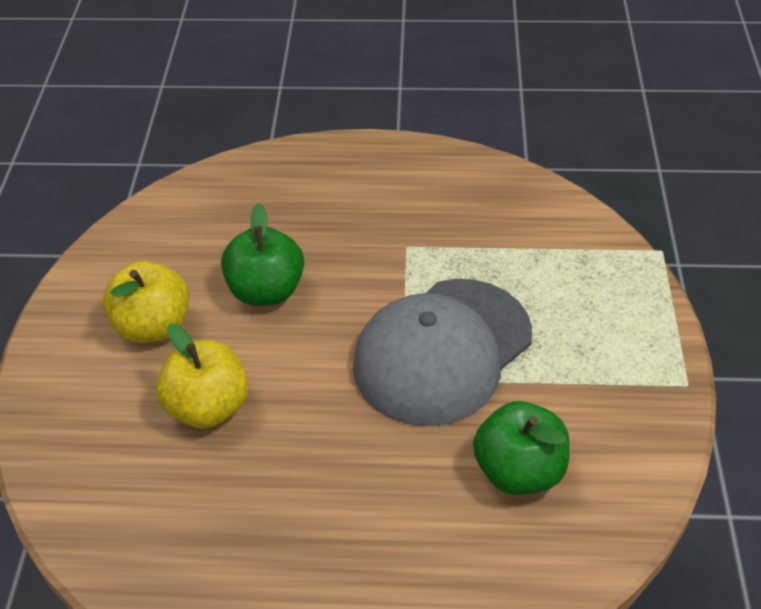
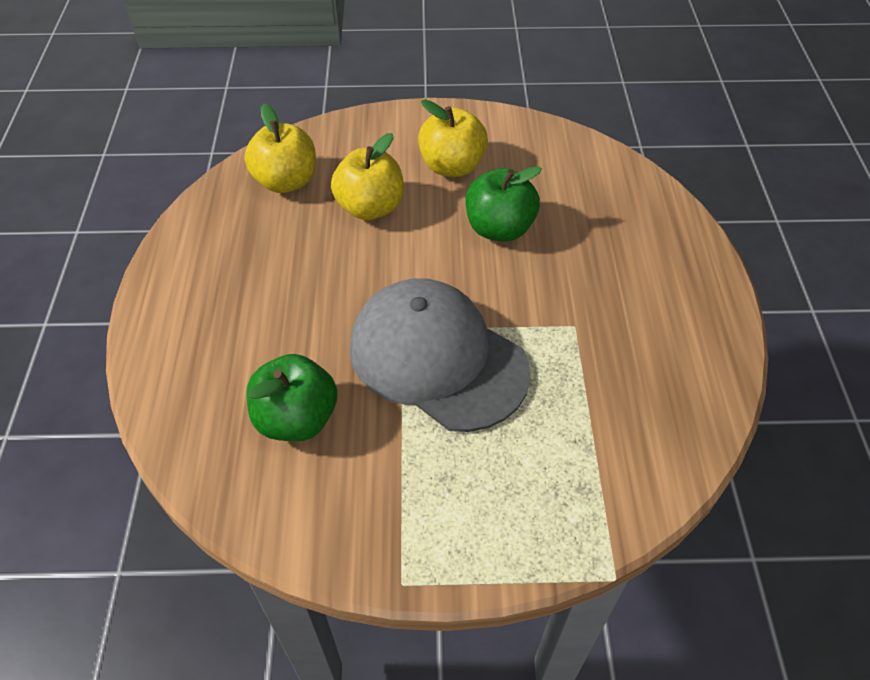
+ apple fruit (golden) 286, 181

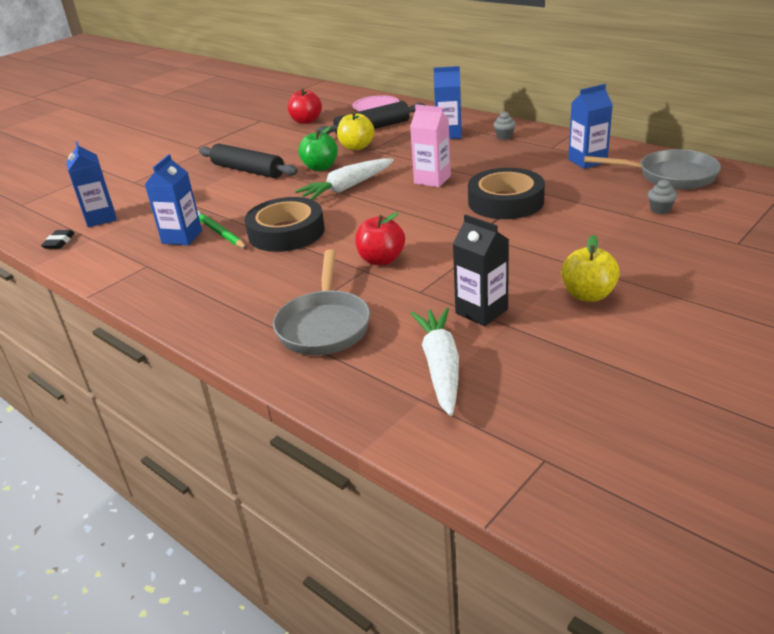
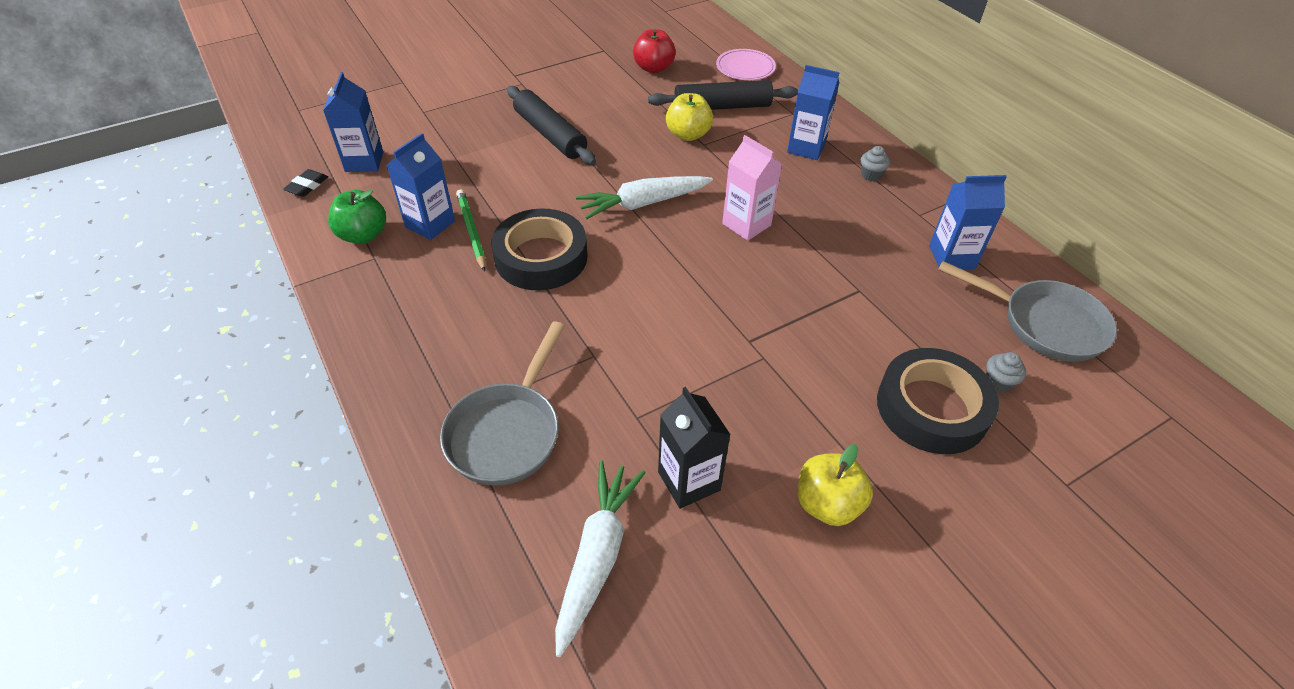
~ apple fruit (emerald) 320, 167 to 363, 235
- apple fruit (crimson) 381, 260
~ sticky tape (jet-black) 505, 201 to 932, 408

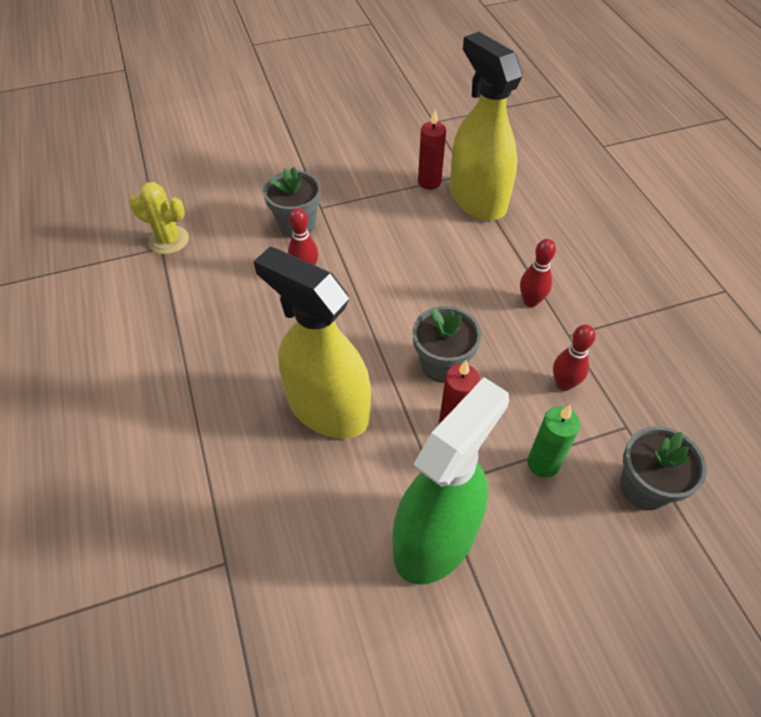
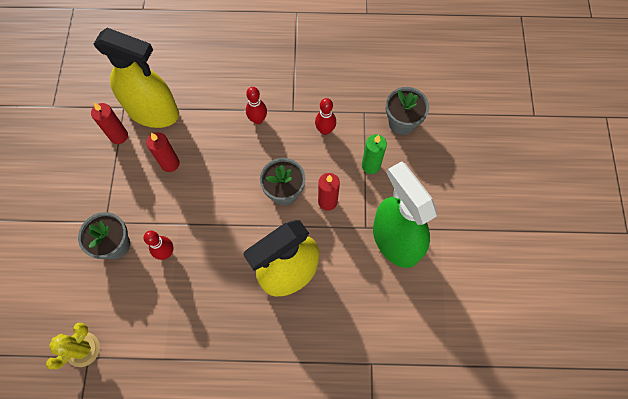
~ spray cleaner (golden) 477, 199 = 153, 112 150 degrees counterclockwise
+ wax candle (crimson) 170, 163

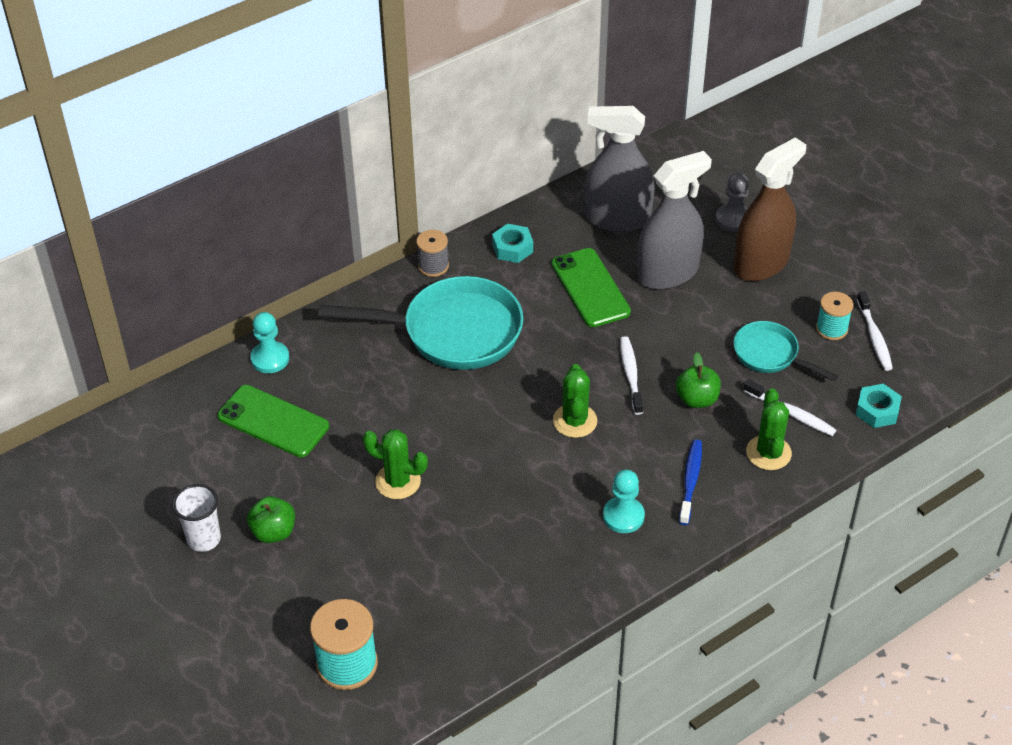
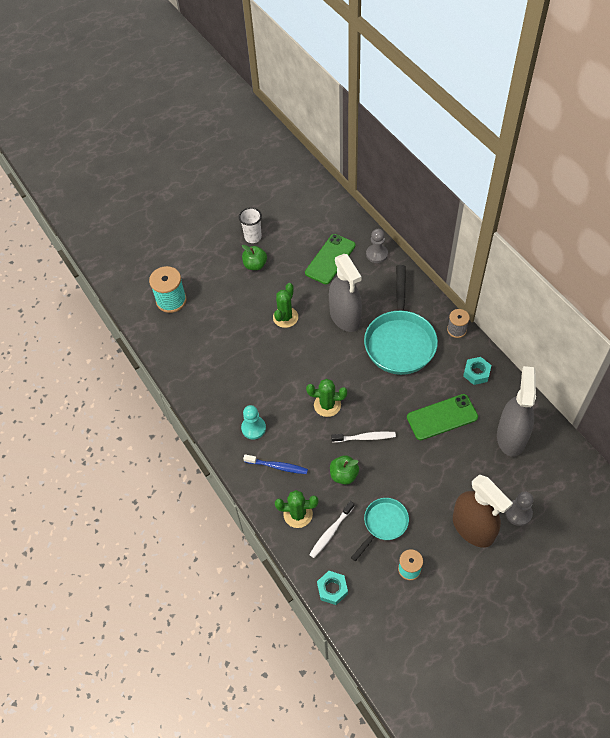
~ chess pawn (aqua) 270, 359 to chess pawn (grey) 376, 254
~ spray cleaner (grey) 667, 273 to 345, 317
- toothbrush (white) 874, 337

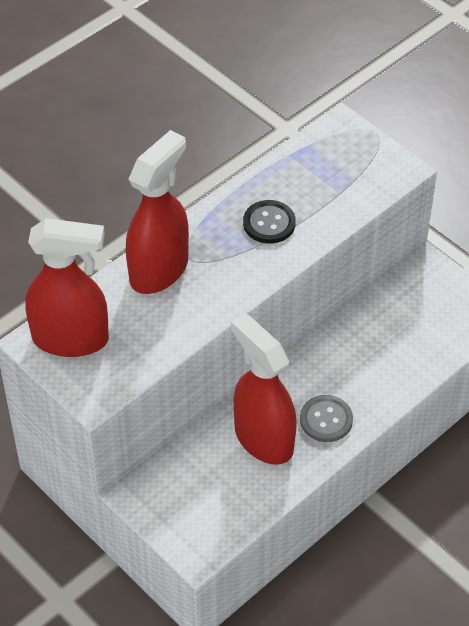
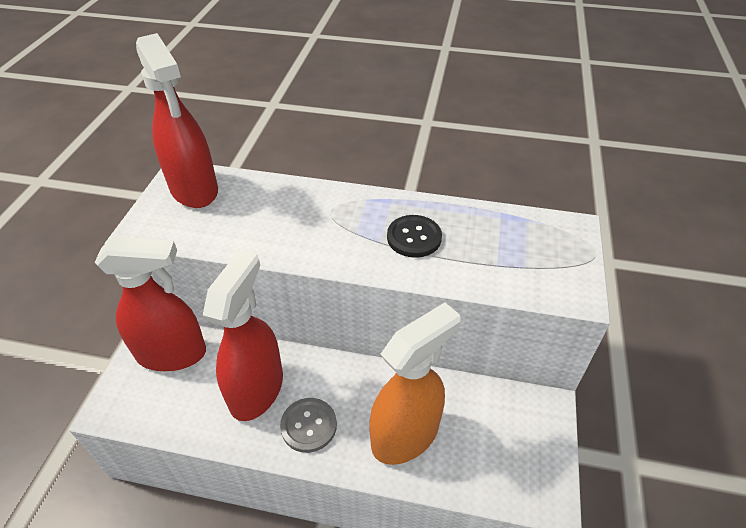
~ spray cleaner (crimson) 159, 270 to 172, 354
+ spray cleaner (orange-coloured) 406, 435

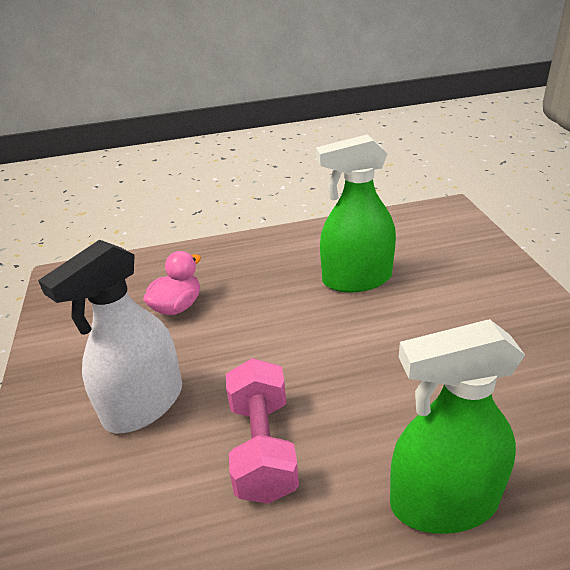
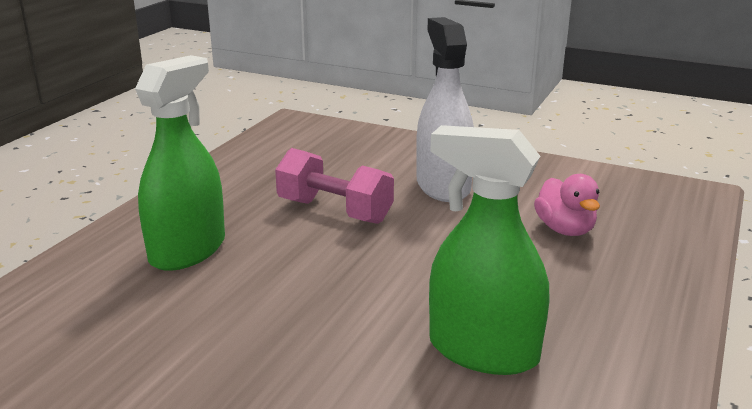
~ spray cleaner (emerald) 356, 279 = 483, 351 90 degrees counterclockwise

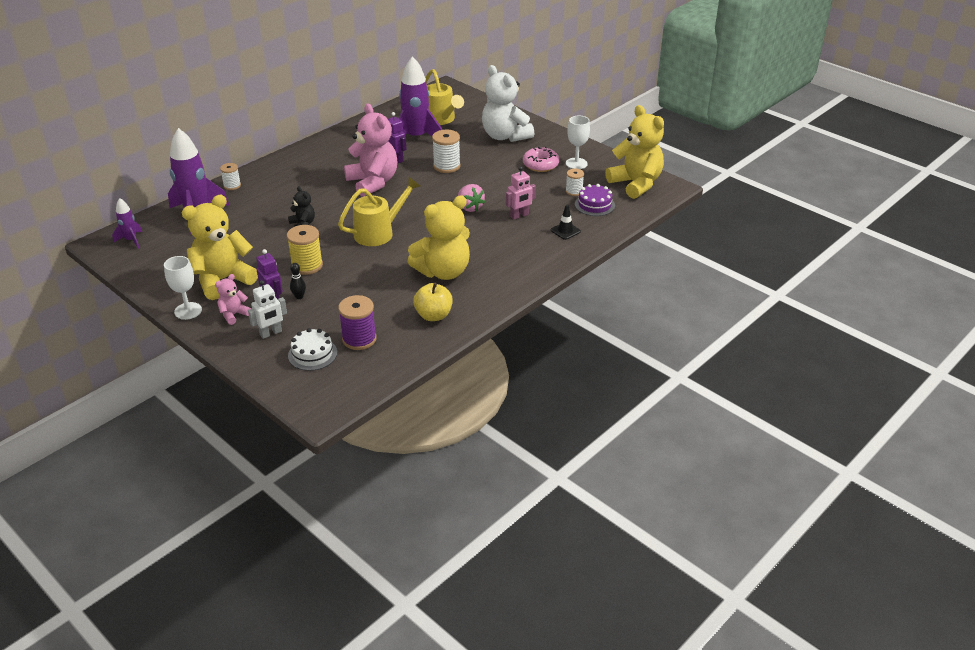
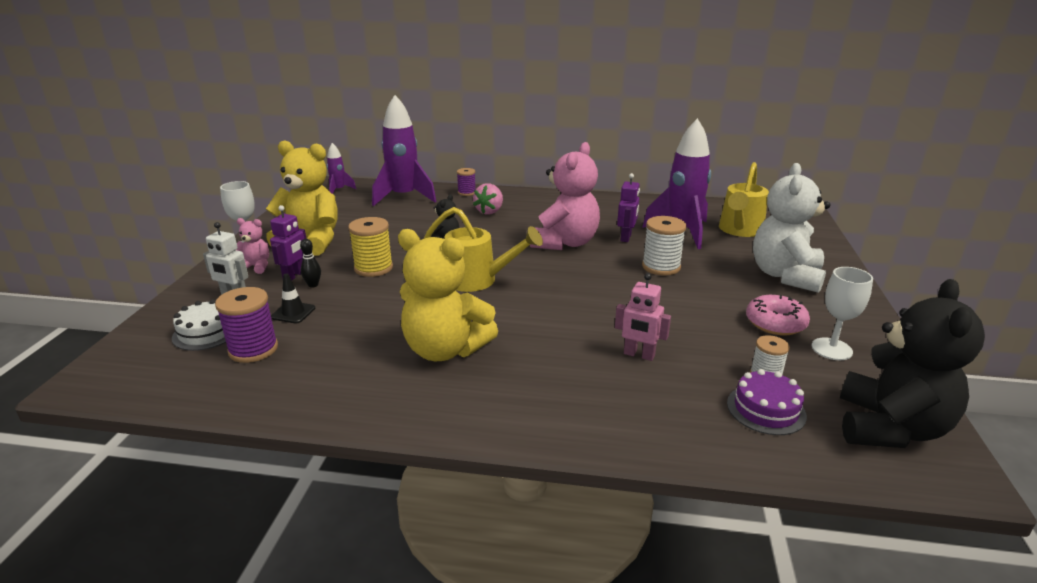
~ spool (white) 232, 186 to spool (royal purple) 466, 192
- apple fruit (golden) 433, 315
~ toy strawberry (rosy) 470, 207 to 490, 211
~ safety cone (jet-black) 565, 231 to 293, 313
~ teddy bear (golden) 636, 184 to teddy bear (jet-black) 889, 428

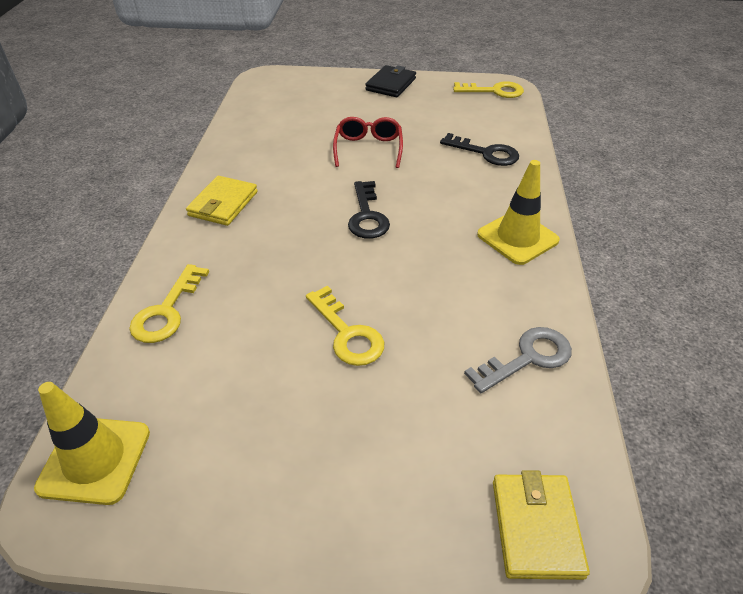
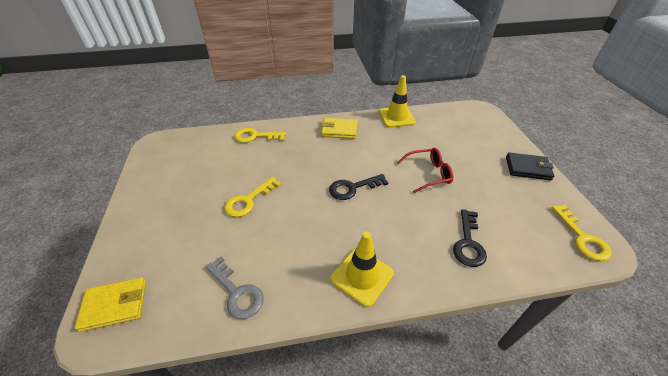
~ safety cone (golden) 95, 460 to 396, 117

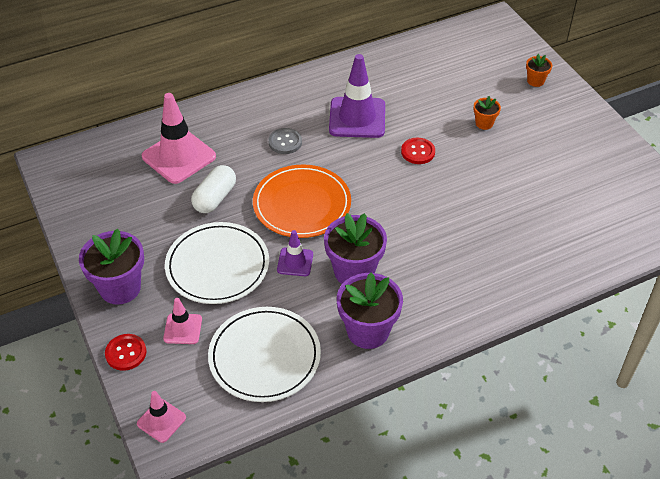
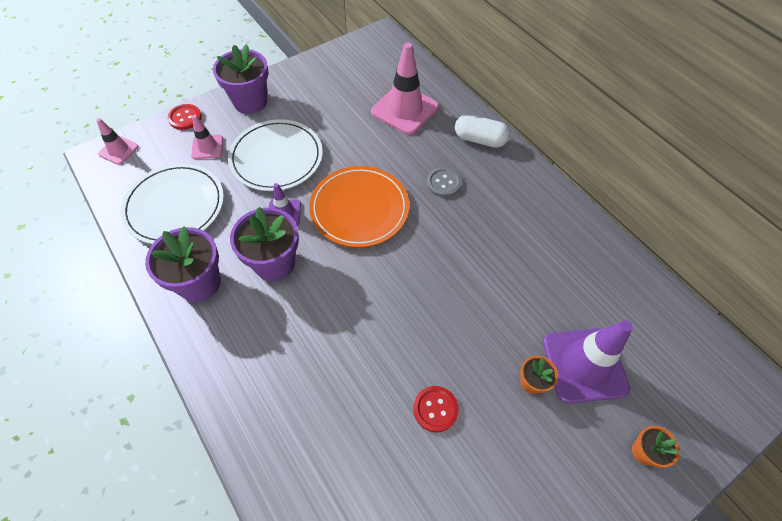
~ pill (white) 215, 198 to 479, 139
~ safety cone (royal purple) 357, 118 to 584, 365
~ button (crimson) 418, 152 to 435, 409

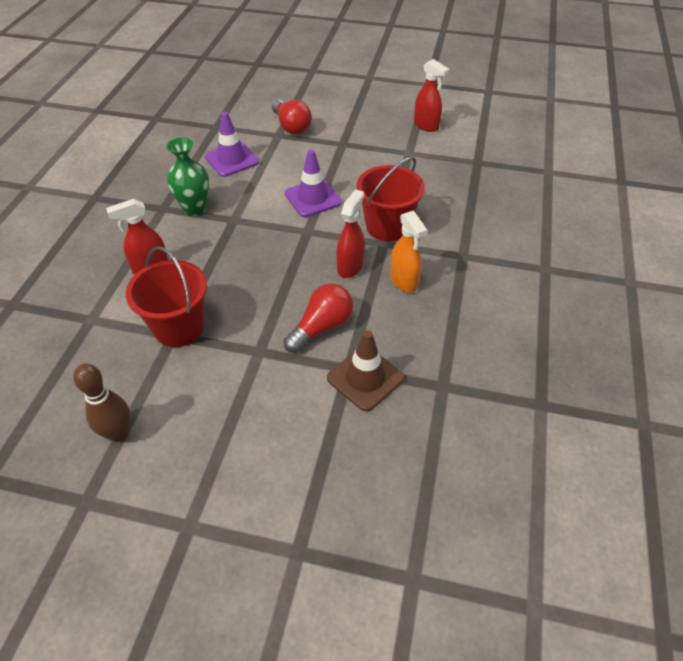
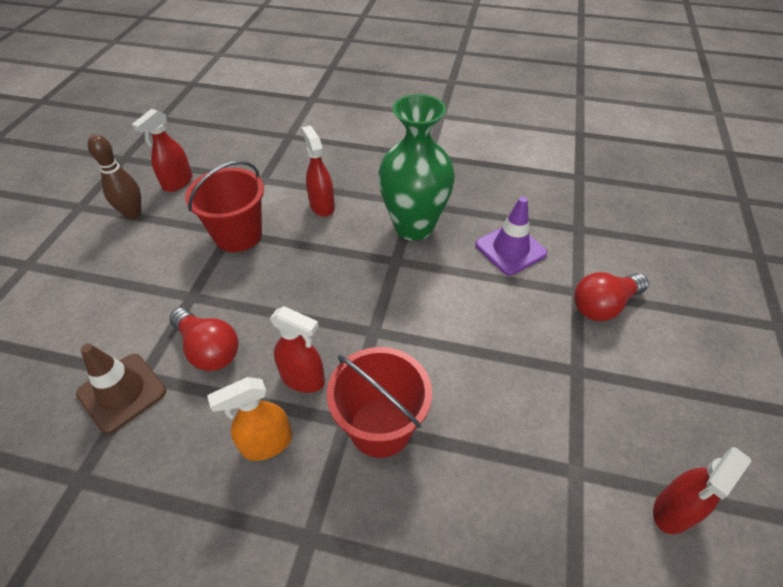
~ vase (emerald) 194, 208 = 414, 226 x1.59
- safety cone (royal purple) 313, 198
+ spray cleaner (crimson) 177, 183

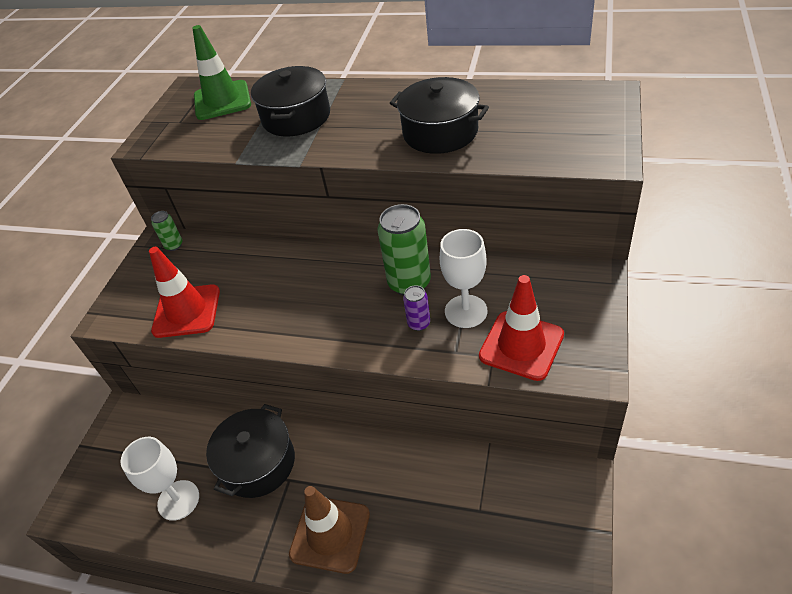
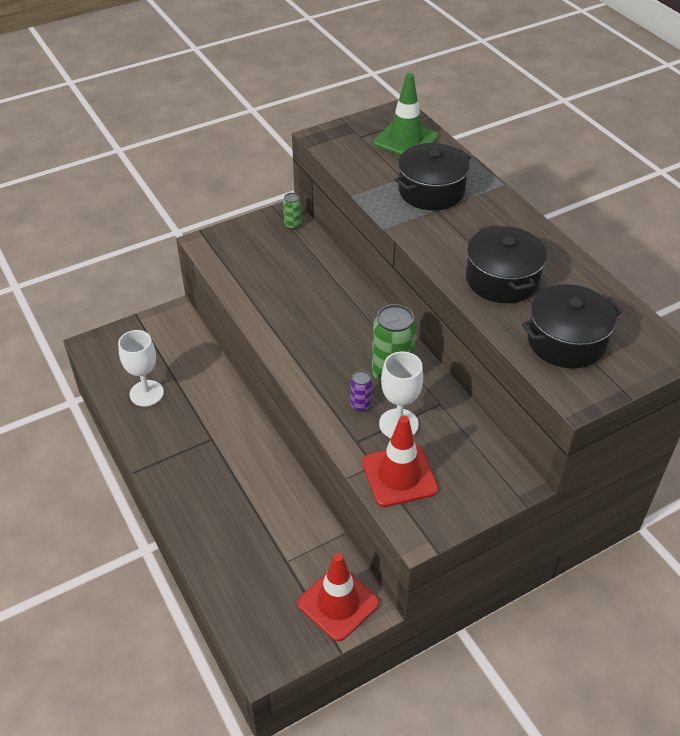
~ safety cone (crimson) 186, 311 to 338, 603
~ pot (jet-black) 258, 463 to 566, 341
- safety cone (russet) 330, 534

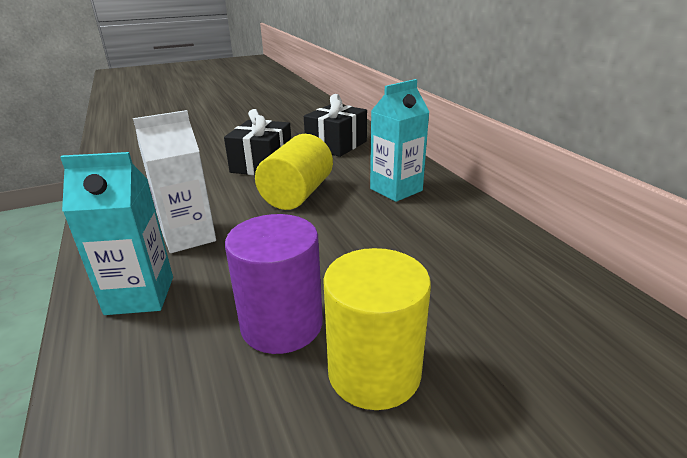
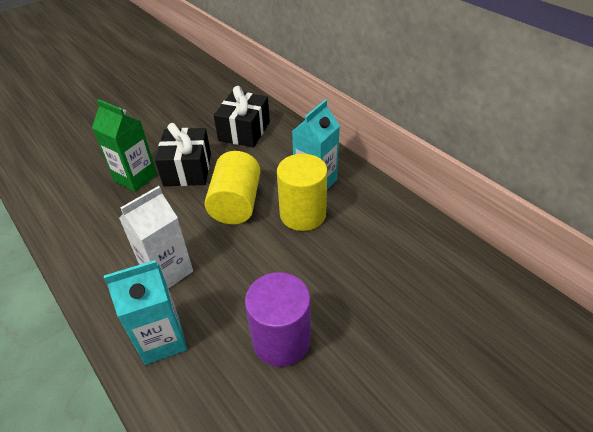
~ solid cylinder (golden) 374, 372 to 302, 214
+ carton (emerald) 135, 178

